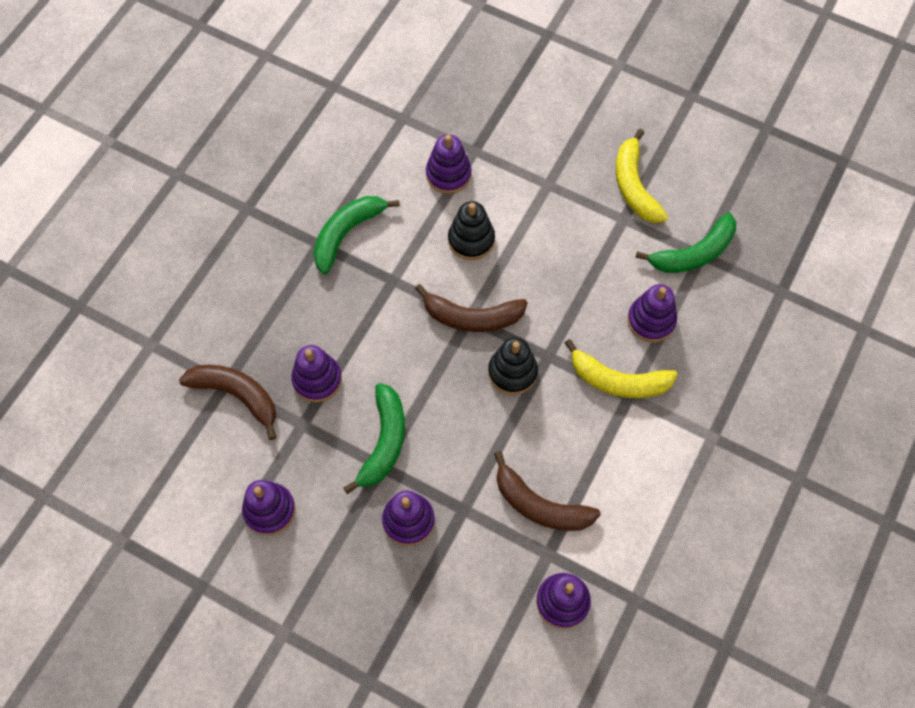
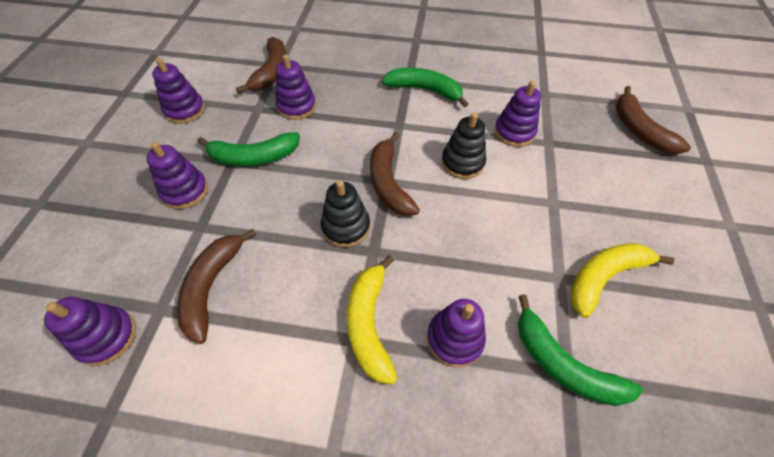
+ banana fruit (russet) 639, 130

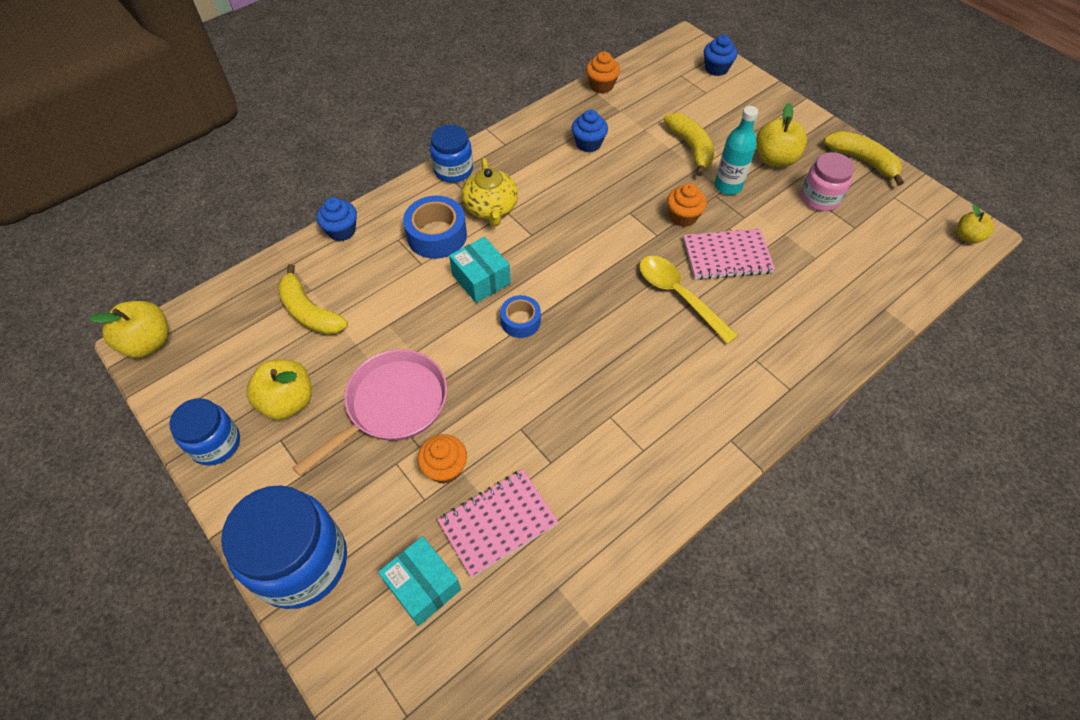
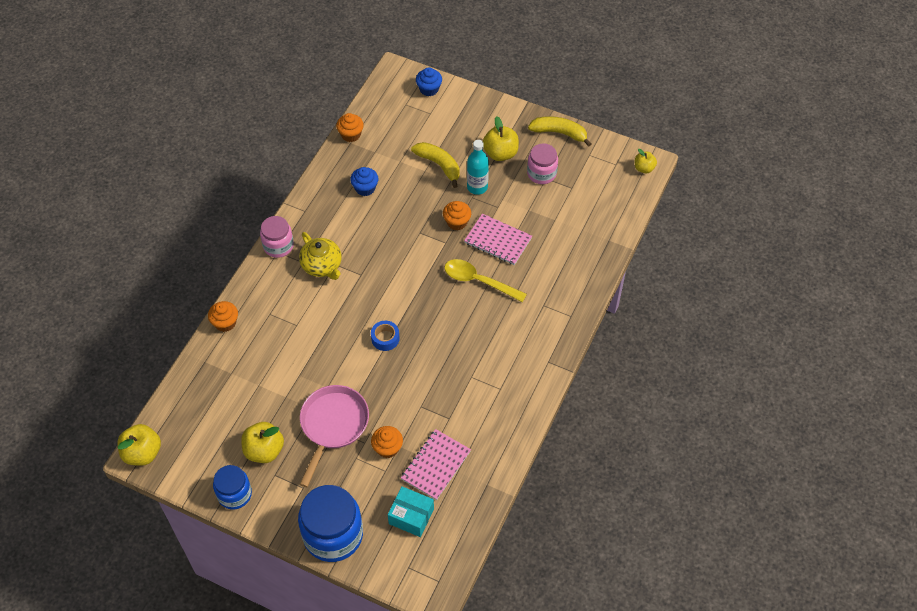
- banana fruit (golden) 309, 312
~ cupcake (royal blue) 341, 231 to cupcake (orange-coloured) 225, 323
- sticky tape (royal blue) 437, 235
~ jam jar (royal blue) 453, 170 to jam jar (rosy) 278, 246
- parcel (aqua) 481, 279
~ notepad (rosy) 727, 256 = 498, 241 60 degrees clockwise

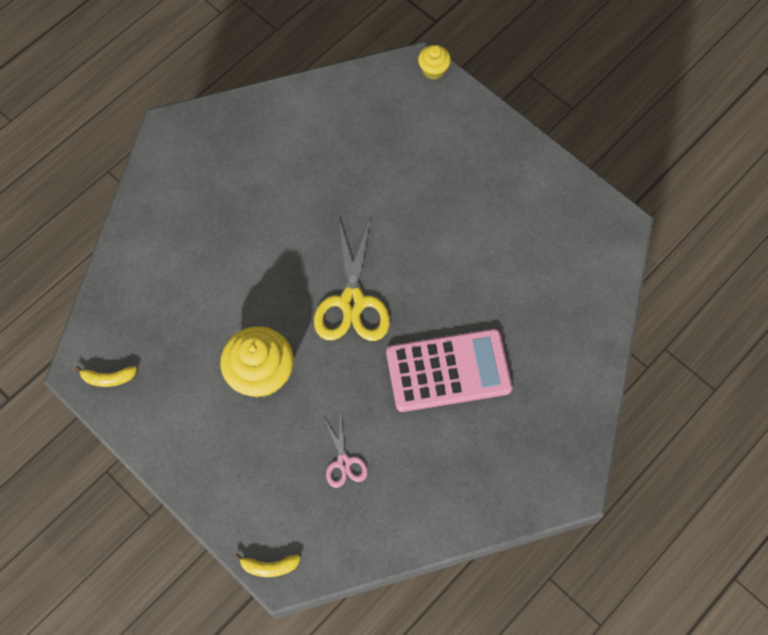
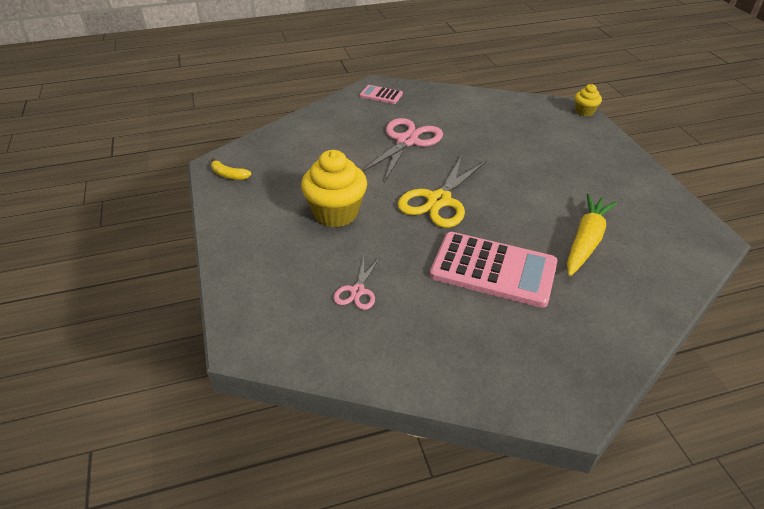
- banana fruit (golden) 269, 567
+ calculator (rosy) 381, 95
+ scissors (rosy) 407, 141
+ root vegetable (golden) 586, 241

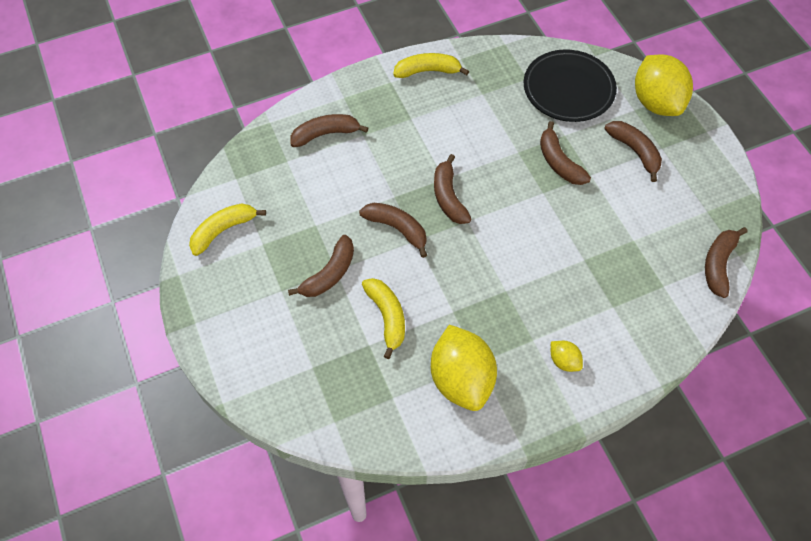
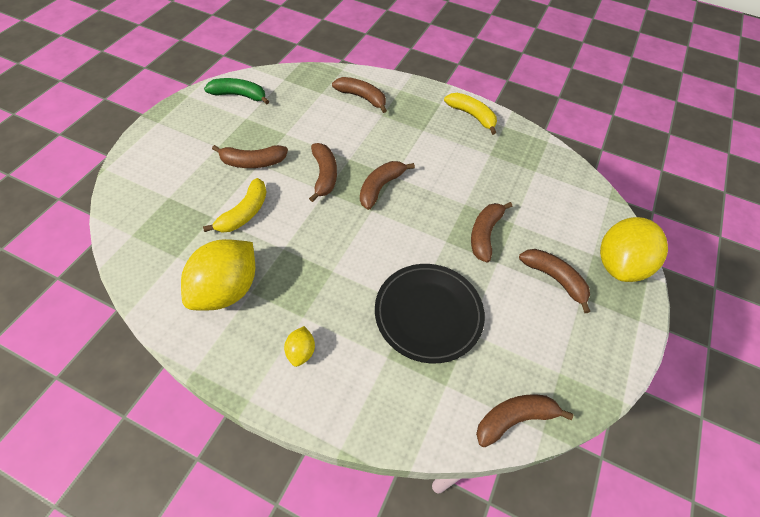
~ banana fruit (golden) 223, 230 to banana fruit (emerald) 239, 95
~ flat dish (jet-black) 568, 89 to 428, 314
~ banana fruit (russet) 635, 151 = 554, 279 60 degrees counterclockwise

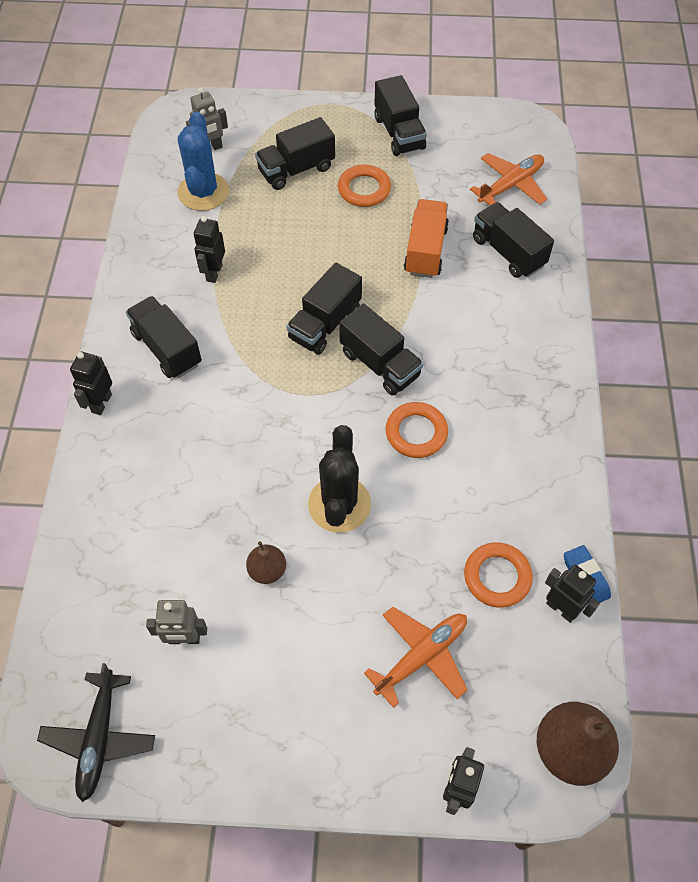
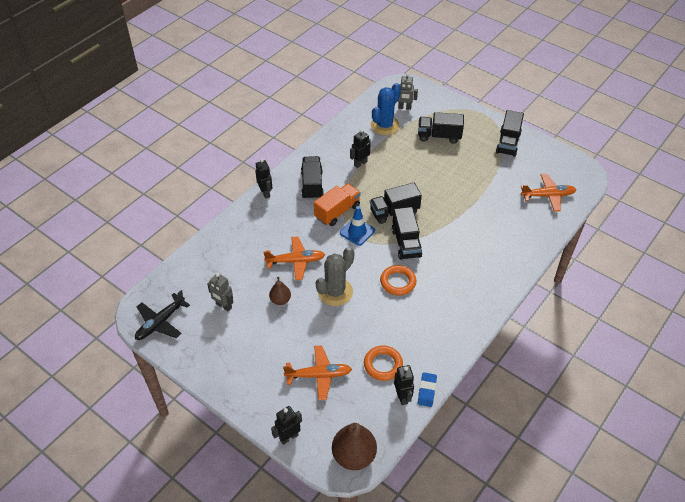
~ toy robot (jet-black) 101, 403 = 265, 193 105 degrees clockwise
~ saguaro cactus (jet-black) 339, 504 to saguaro cactus (grey) 335, 292
- torus (orange-coloured) 364, 189
~ truck (orange-coloured) 425, 250 to 337, 212
- truck (jet-black) 508, 252
+ aeroplane (orange-coloured) 295, 261
+ safety cone (royal blue) 357, 232

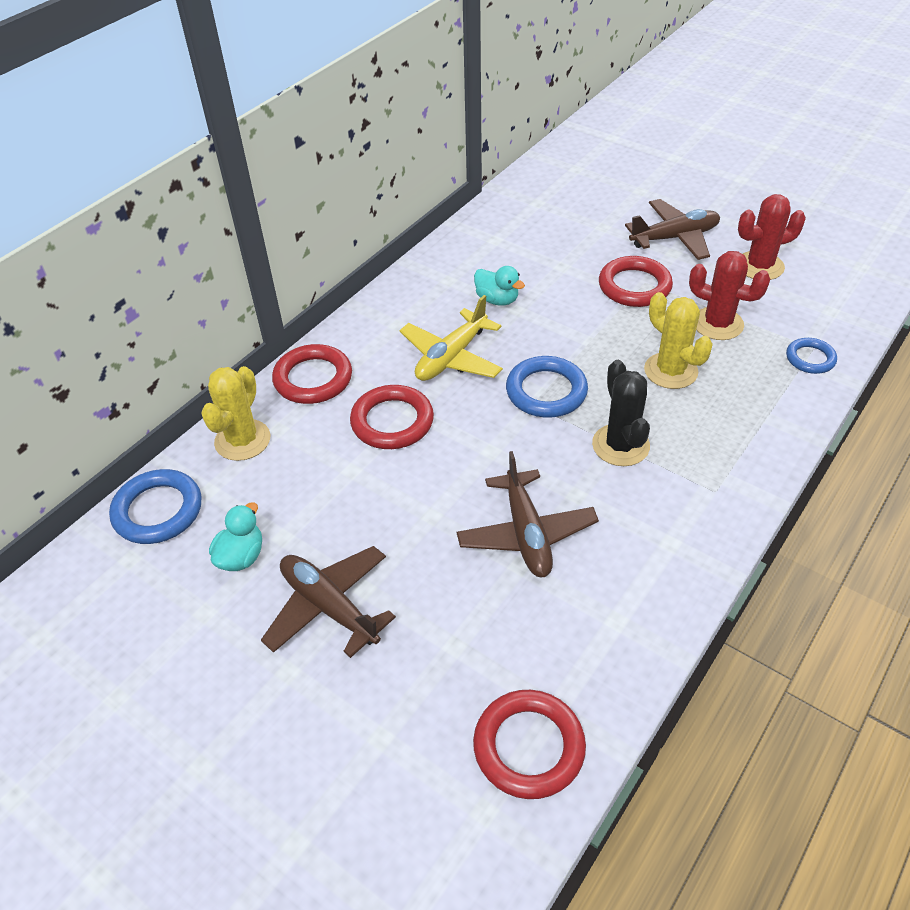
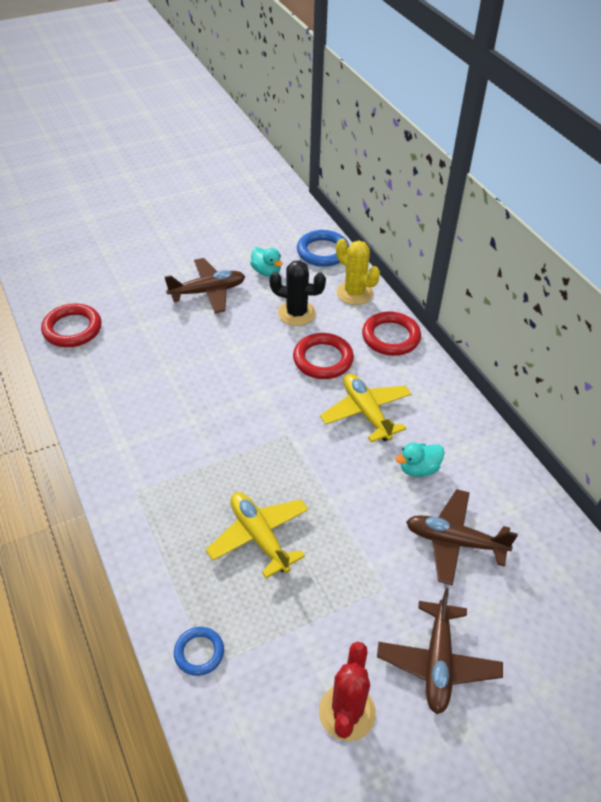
~ aeroplane (russet) 526, 533 to 454, 541
- torus (royal blue) 546, 391
~ saguaro cactus (jet-black) 620, 445 to 296, 313
- torus (crimson) 634, 286
~ saguaro cactus (golden) 670, 371 to aeroplane (golden) 259, 537
- saguaro cactus (crimson) 717, 324

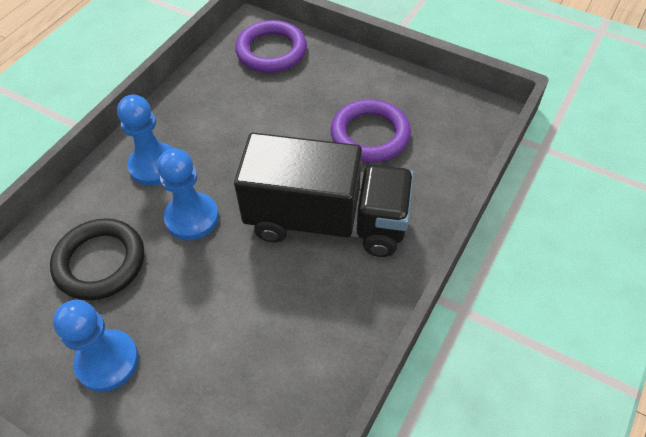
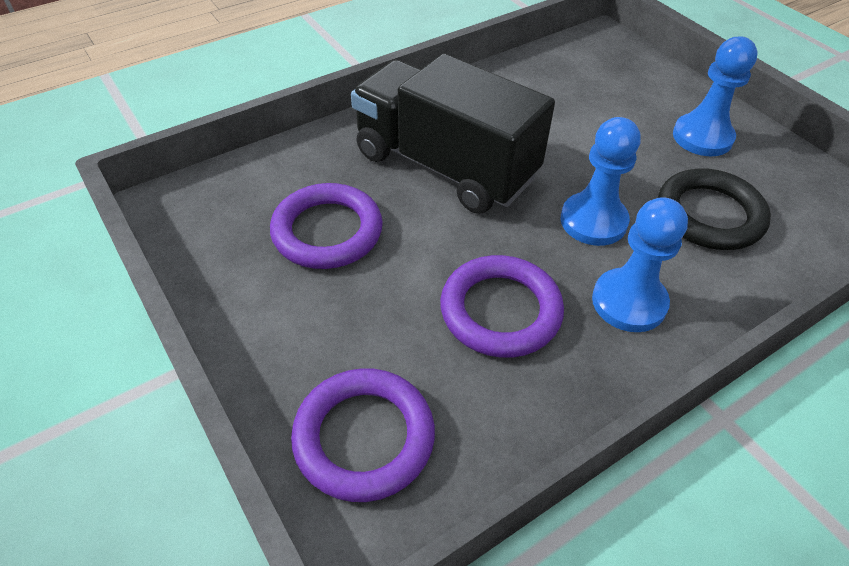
+ torus (royal purple) 500, 311

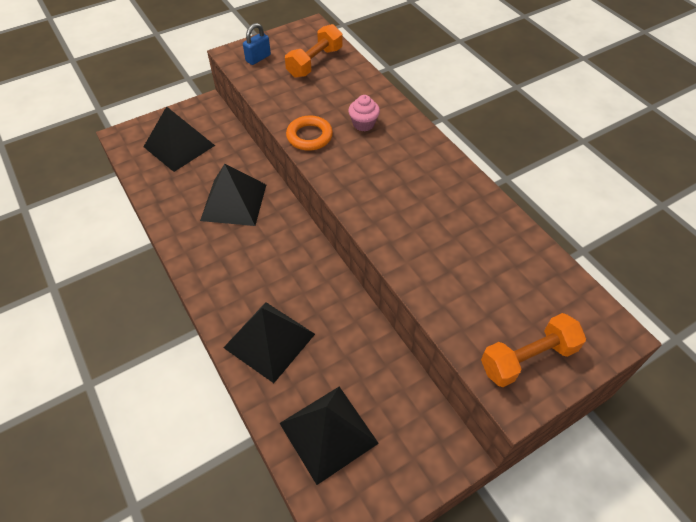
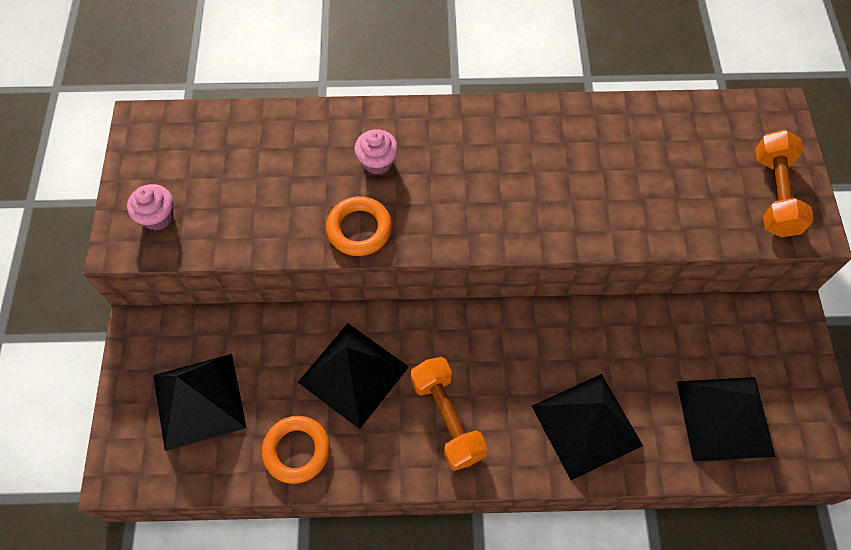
~ small lock (royal blue) 258, 58 to cupcake (rosy) 158, 217
~ free weight (orange-coloured) 315, 62 to 447, 418
+ torus (orange-coloured) 296, 450

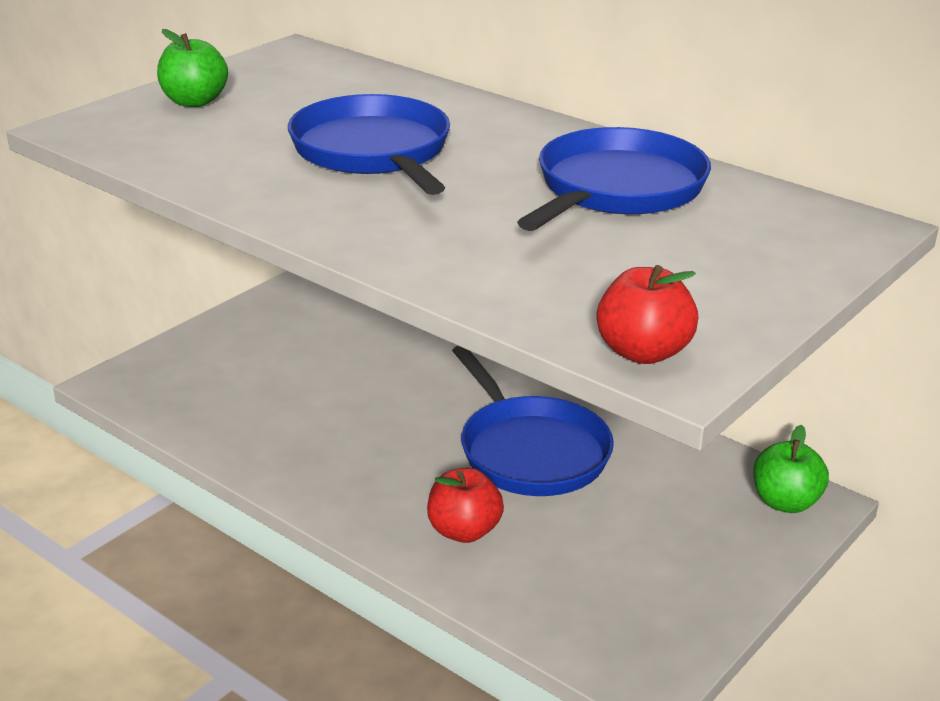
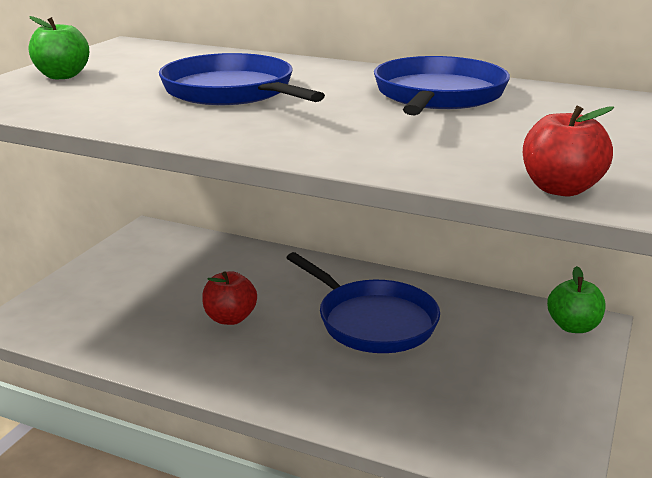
~ apple fruit (crimson) 464, 531 to 230, 318

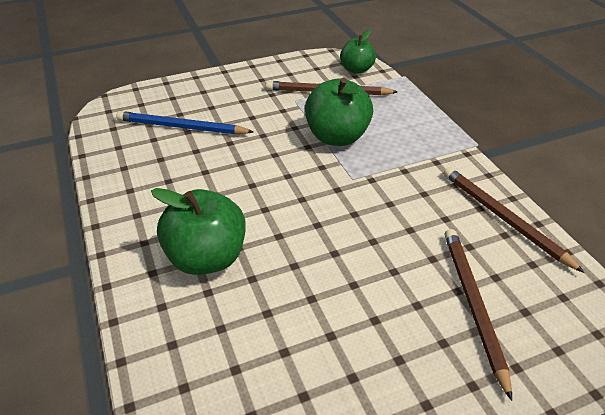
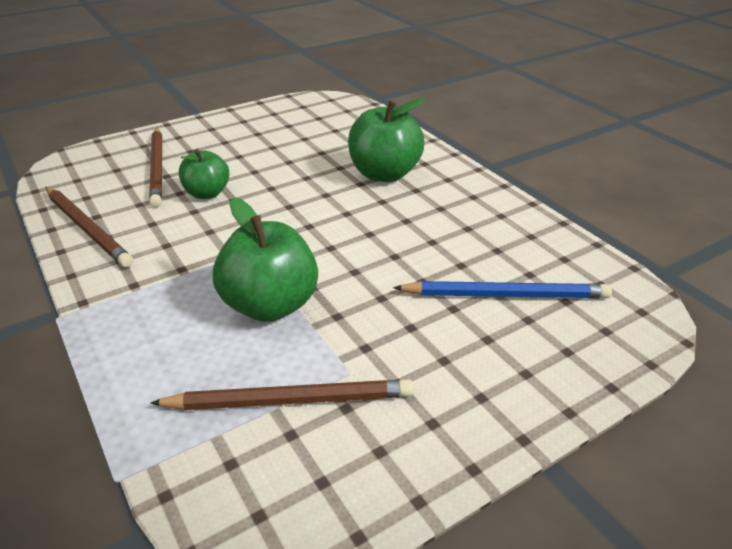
~ apple fruit (emerald) 356, 69 to 207, 193

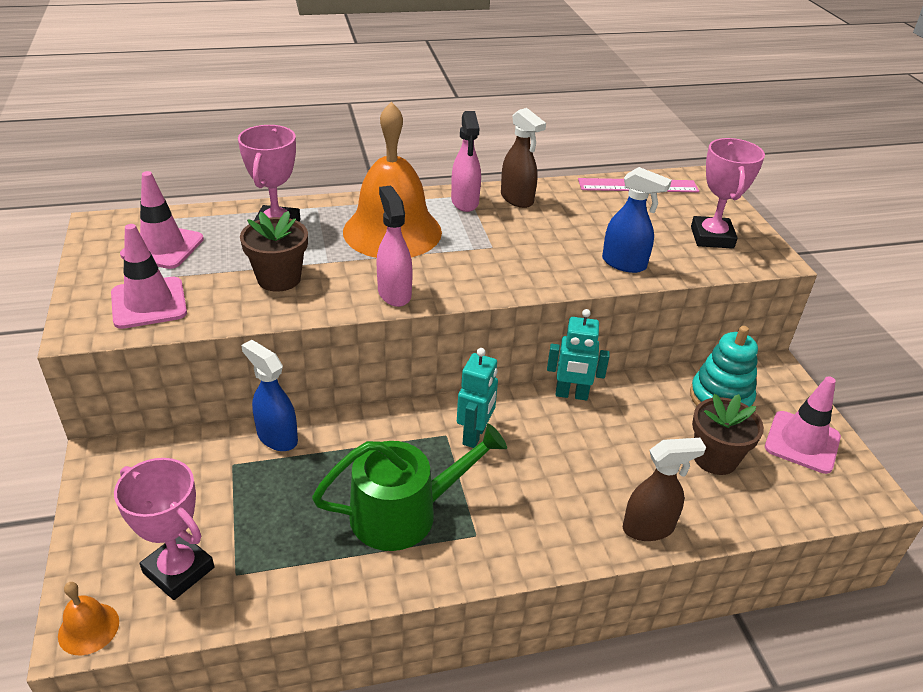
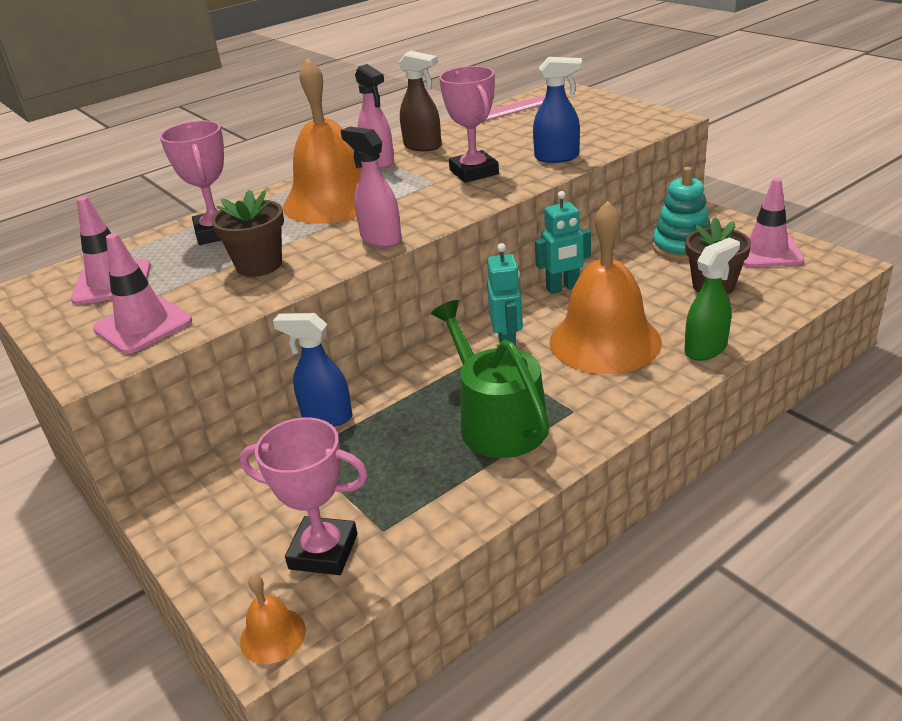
~ watering pot (emerald) 404, 513 = 497, 421 75 degrees counterclockwise
~ spray cleaner (russet) 649, 528 to spray cleaner (emerald) 706, 349
~ award cup (rosy) 712, 237 to 474, 172
+ school bell (orange-coloured) 605, 341

